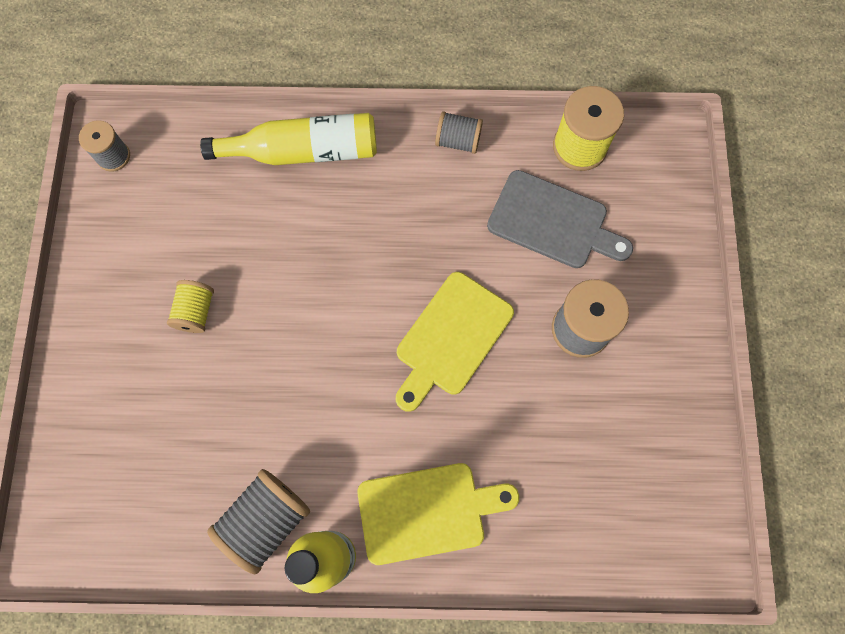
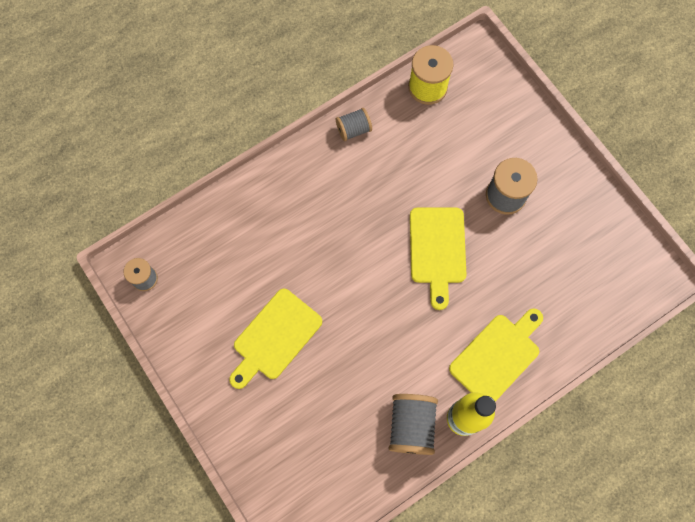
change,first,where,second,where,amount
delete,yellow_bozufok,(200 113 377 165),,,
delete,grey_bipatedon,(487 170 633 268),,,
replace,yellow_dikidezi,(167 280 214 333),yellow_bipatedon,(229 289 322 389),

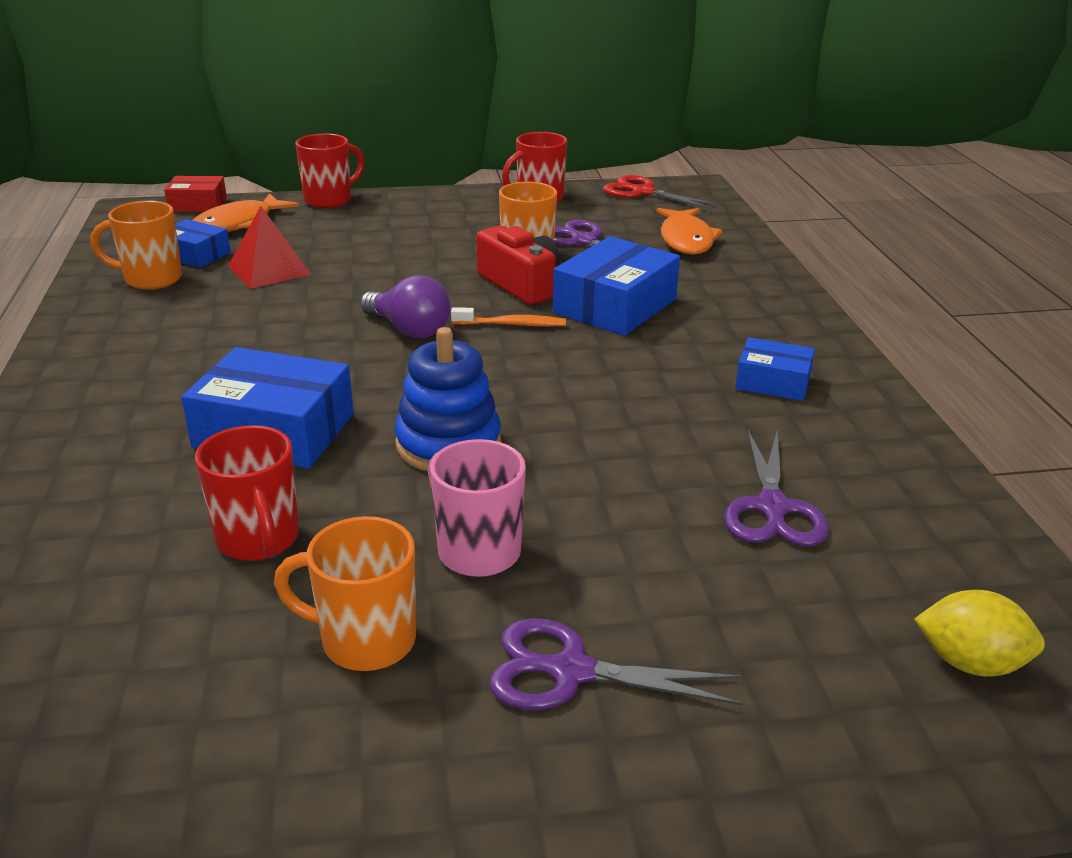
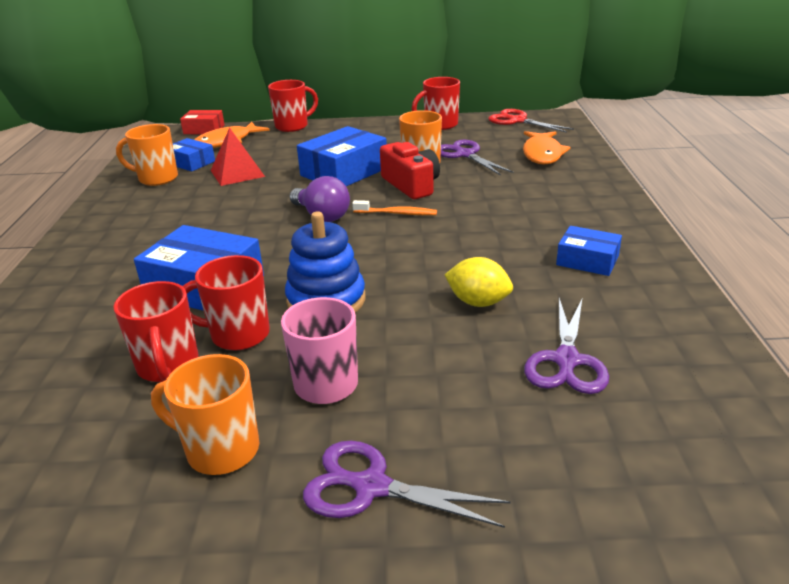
change,first,where,second,where,amount
move,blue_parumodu,(553 236 680 336),,(297 126 387 186),
move,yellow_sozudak,(914 590 1045 677),,(445 257 513 307),
insert,,,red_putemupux,(182 255 270 351),

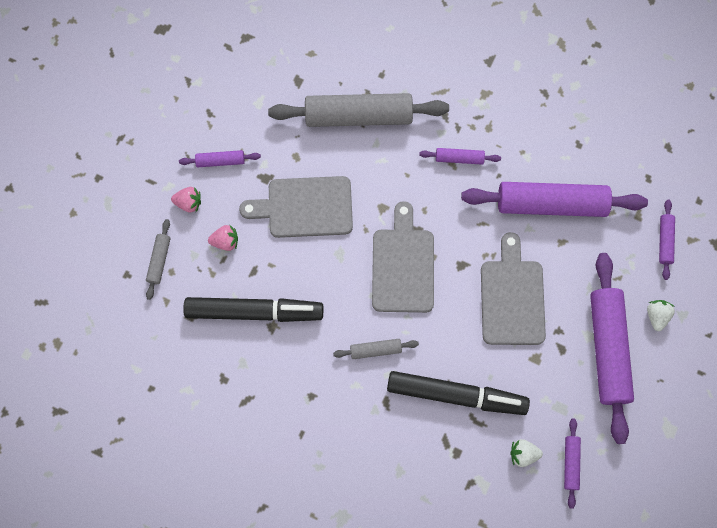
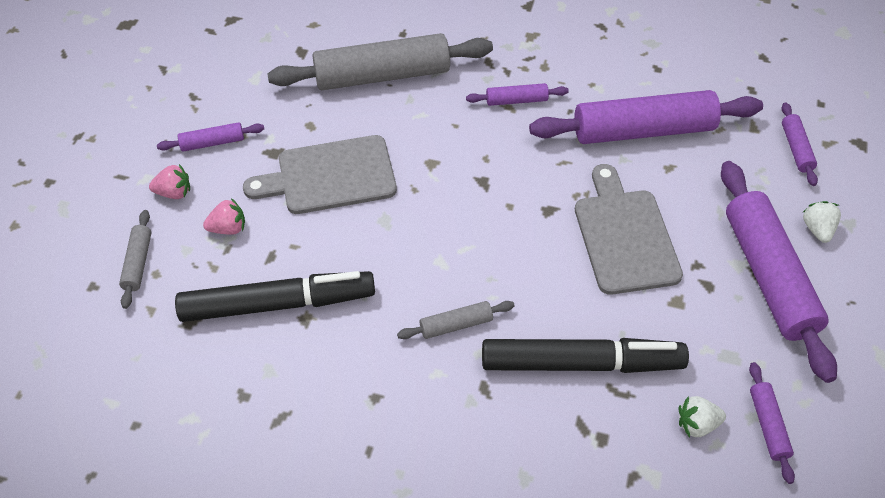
change,first,where,second,where,amount
delete,grey_bipatedon,(372 201 434 313),,,

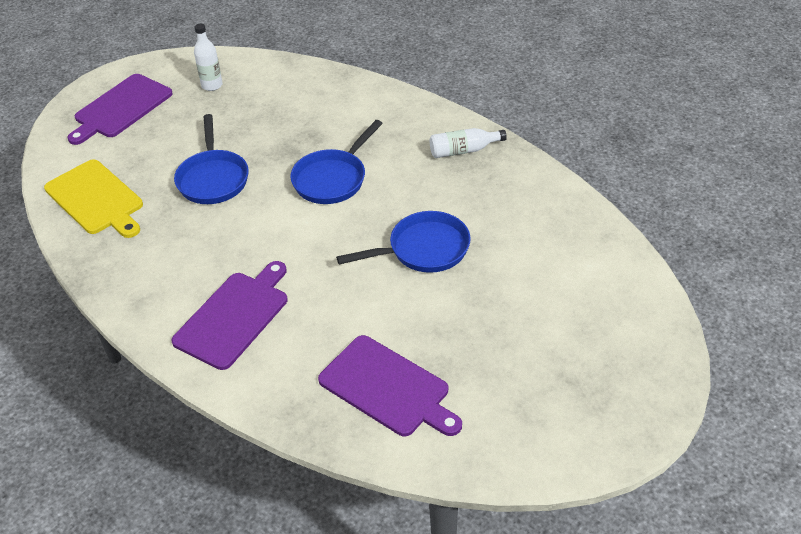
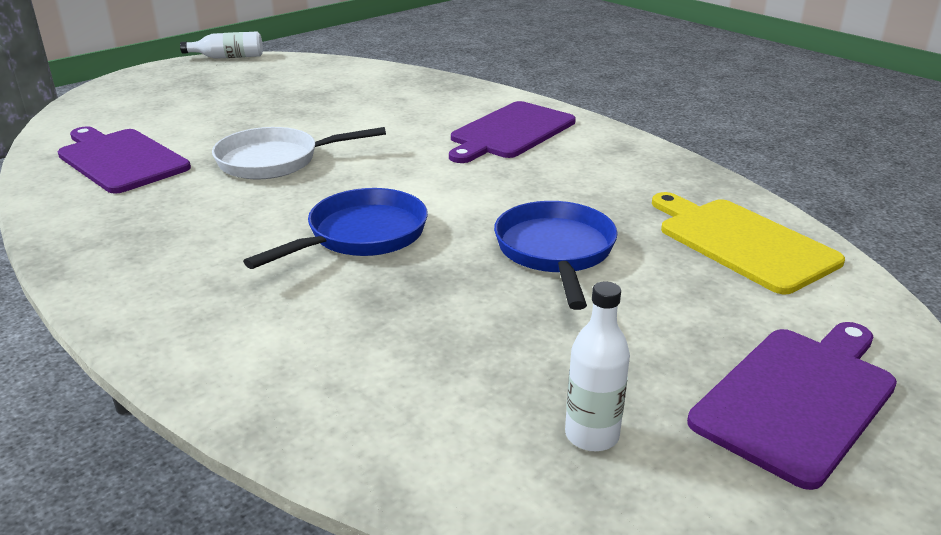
change,first,where,second,where,amount
move,white_bozufok,(430 128 507 158),,(180 31 263 59),
recolor,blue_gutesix,(336 211 471 273),white_gutesix,(212 127 386 179),
move,purple_bipatedon,(318 335 462 436),,(58 126 191 194),

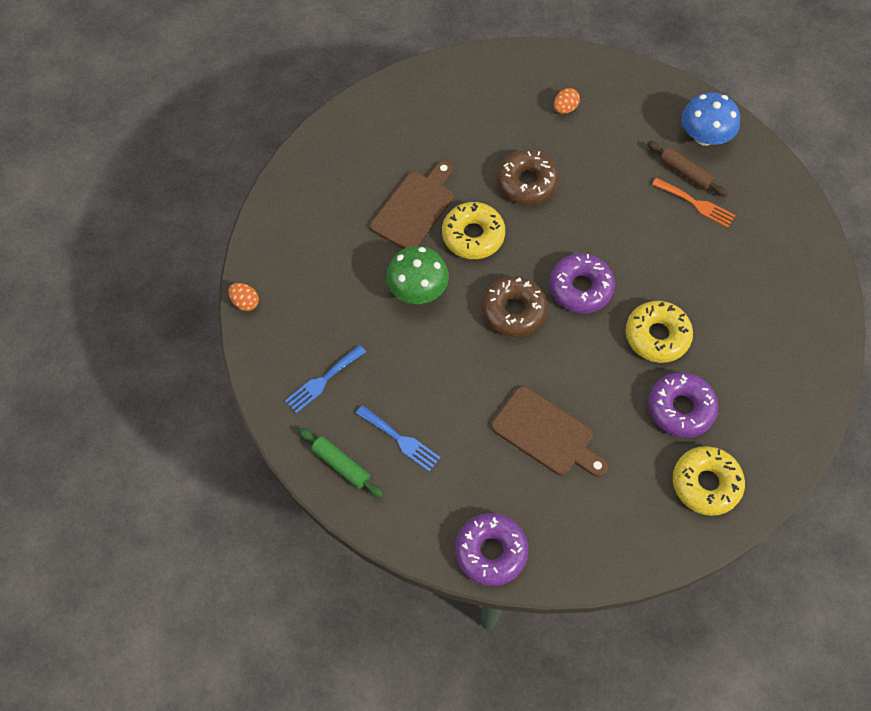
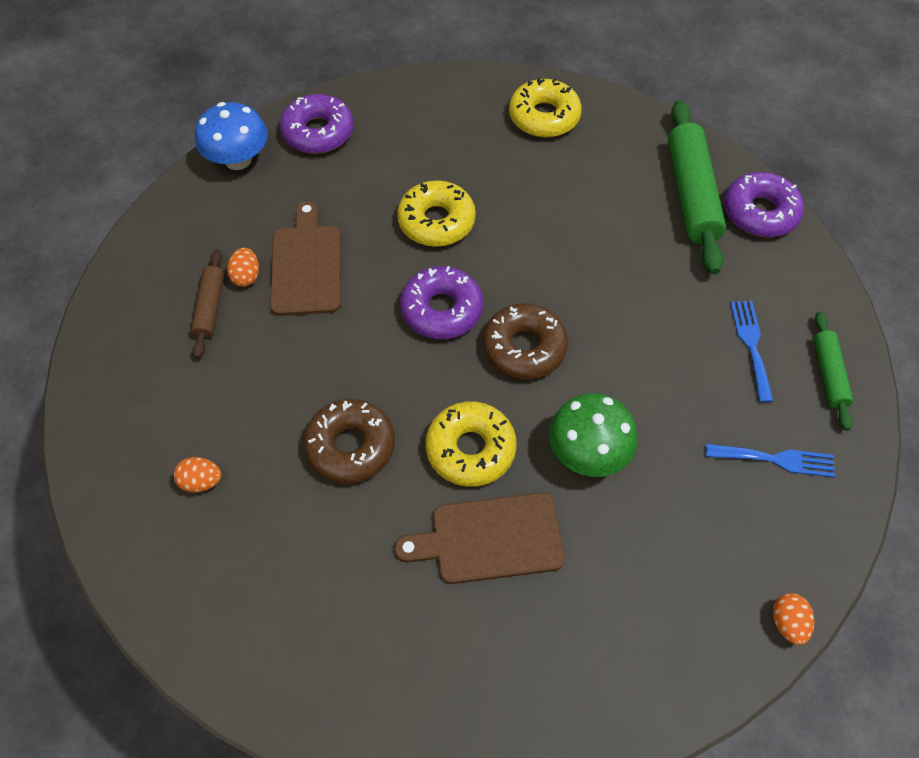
change,first,where,second,where,amount
move,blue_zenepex,(682 92 740 146),,(195 102 268 170),
replace,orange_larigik,(652 178 735 228),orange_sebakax,(227 248 259 287),
move,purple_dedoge,(648 372 718 438),,(280 94 354 154),
move,brown_bipatedon,(491 386 608 477),,(270 201 341 316),
insert,,,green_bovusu,(668 100 726 274),

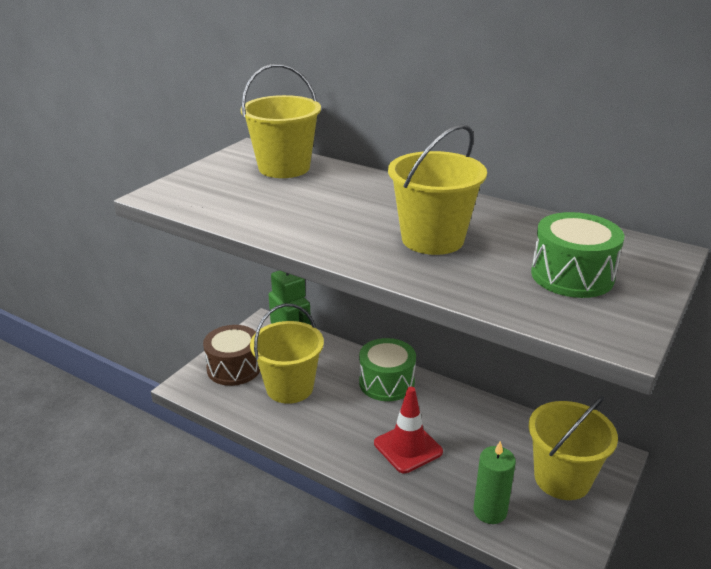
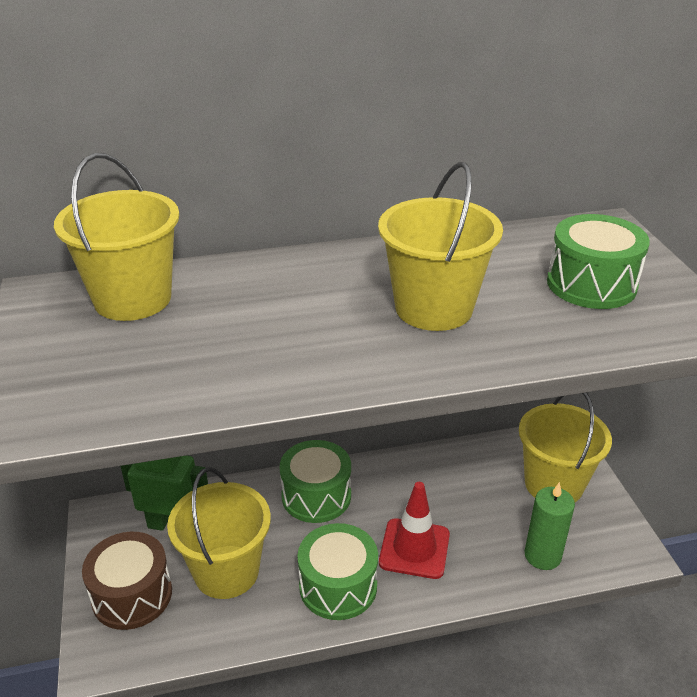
change,first,where,second,where,amount
insert,,,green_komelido,(297 523 378 620),

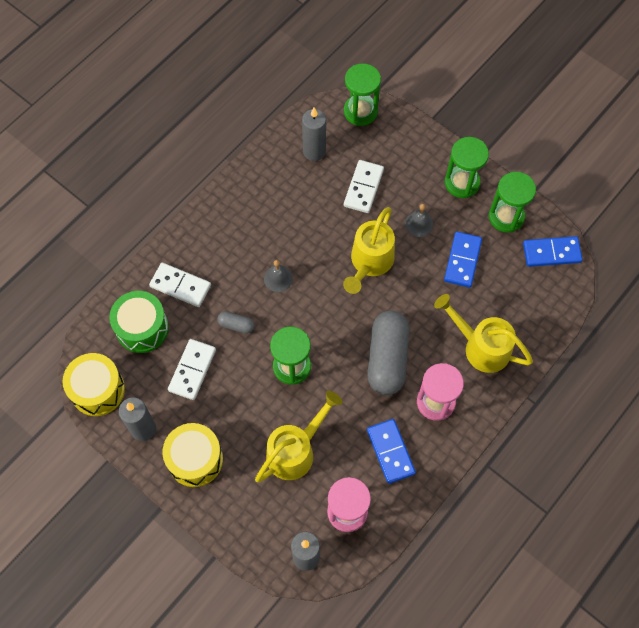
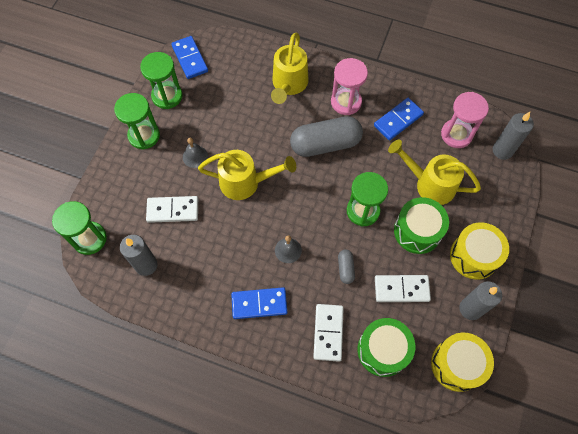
change,first,where,second,where,amount
move,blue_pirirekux,(444 232 482 288),,(231 287 287 319),
insert,,,green_komelido,(394 197 449 254),

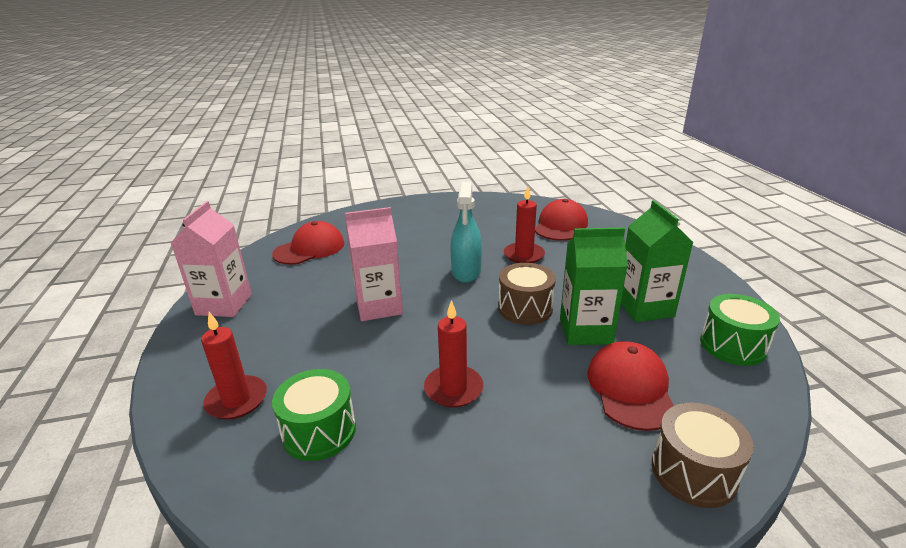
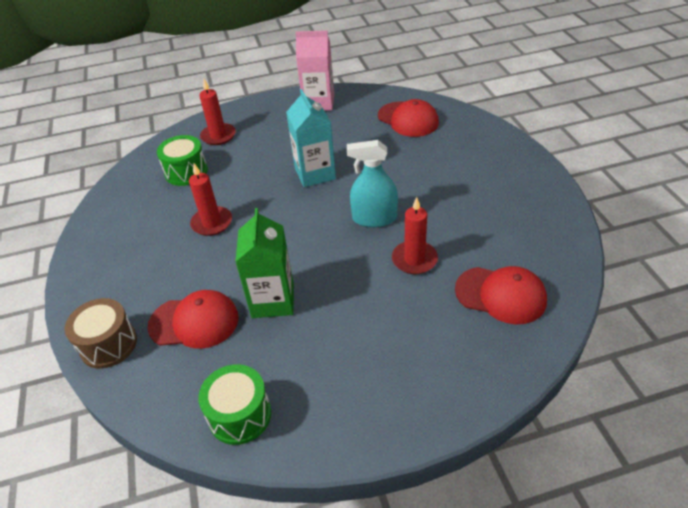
change,first,where,second,where,amount
delete,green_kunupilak,(621 200 693 322),,,
recolor,pink_kunupilak,(345 207 403 321),turquoise_kunupilak,(286 89 336 187),
delete,brown_komelido,(498 263 556 325),,,

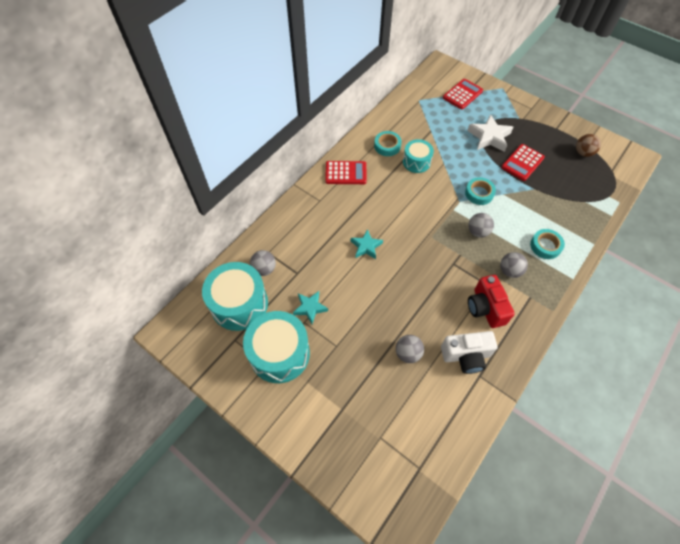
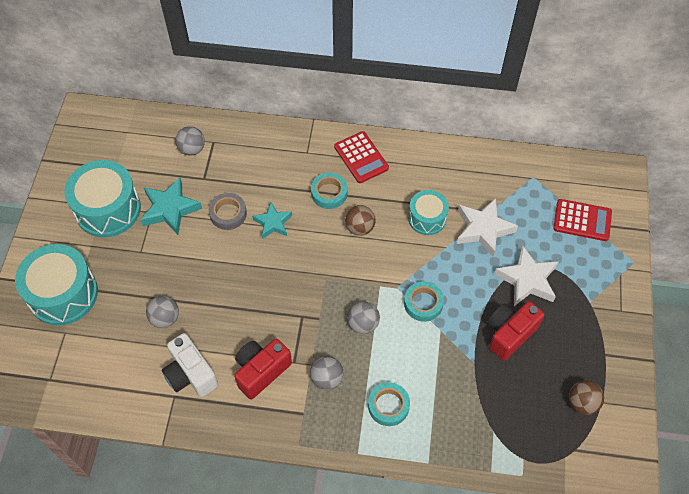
change,first,where,second,where,amount
move,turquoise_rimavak,(374 131 402 156),,(311 173 347 209),
replace,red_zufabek,(501 144 545 181),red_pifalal,(487 301 545 361),
move,turquoise_komelido,(202 262 268 331),,(15 244 98 326),
resize,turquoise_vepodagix,(293 291 328 324),,(141 178 202 235),x1.55
insert,,,grey_rimavak,(209 193 247 230),
insert,,,white_vepodagix,(457 198 518 257),
insert,,,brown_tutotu,(345 205 376 236),

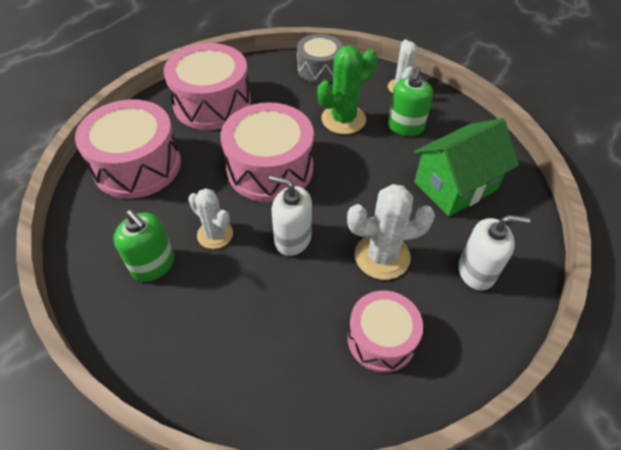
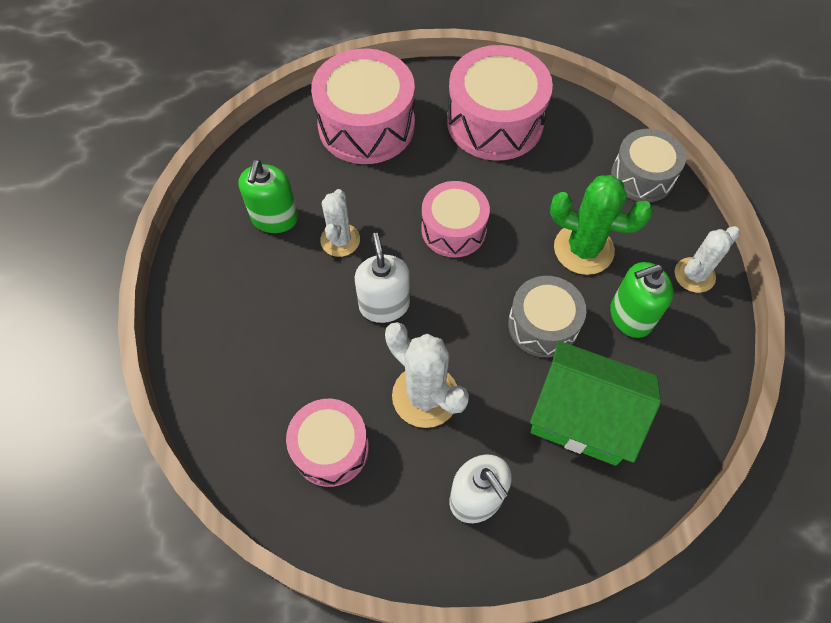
change,first,where,second,where,amount
resize,pink_komelido,(221 102 314 202),,(421 181 490 258),x0.62
insert,,,grey_komelido,(508 276 586 357),

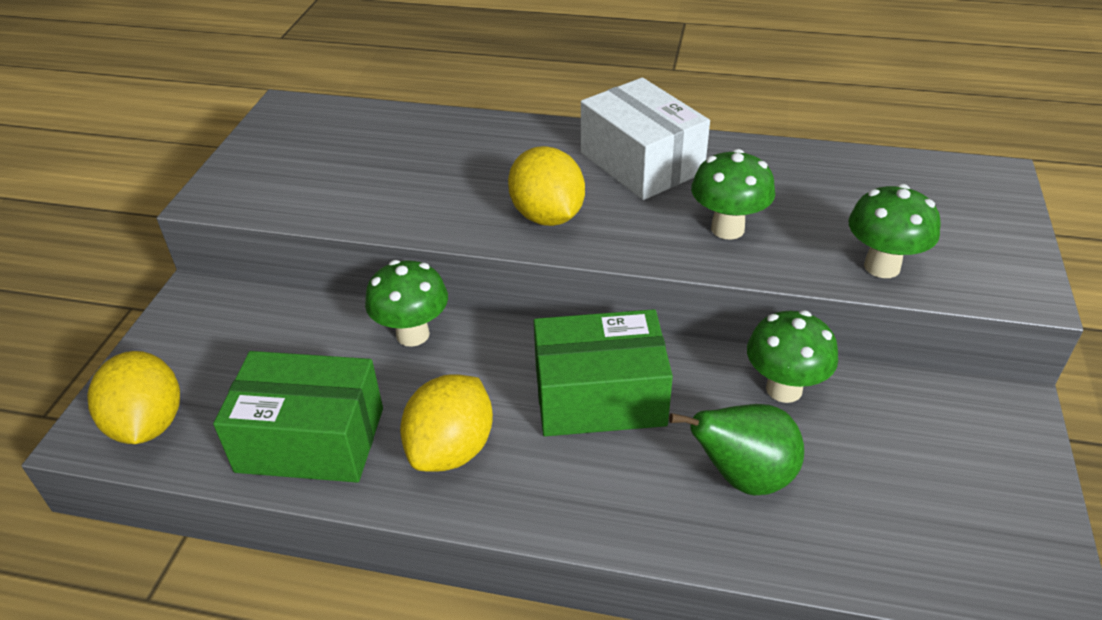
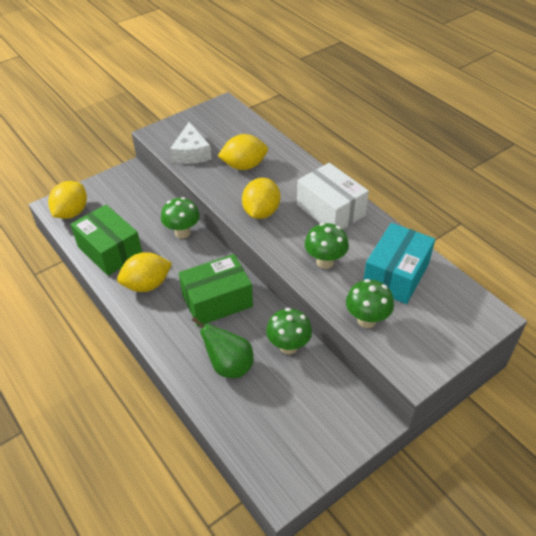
change,first,where,second,where,amount
rotate,white_parumodu,(581 78 710 200),,(297 163 369 229),45 degrees counterclockwise
rotate,green_parumodu,(534 309 673 436),,(179 254 253 326),60 degrees counterclockwise
insert,,,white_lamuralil,(170 122 212 164),
insert,,,yellow_sozudak,(218 134 268 170),
insert,,,turquoise_parumodu,(363 223 435 304),

